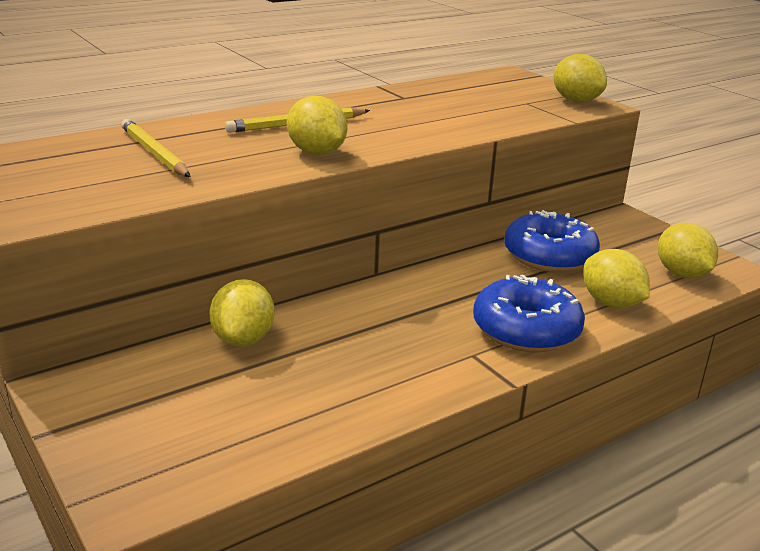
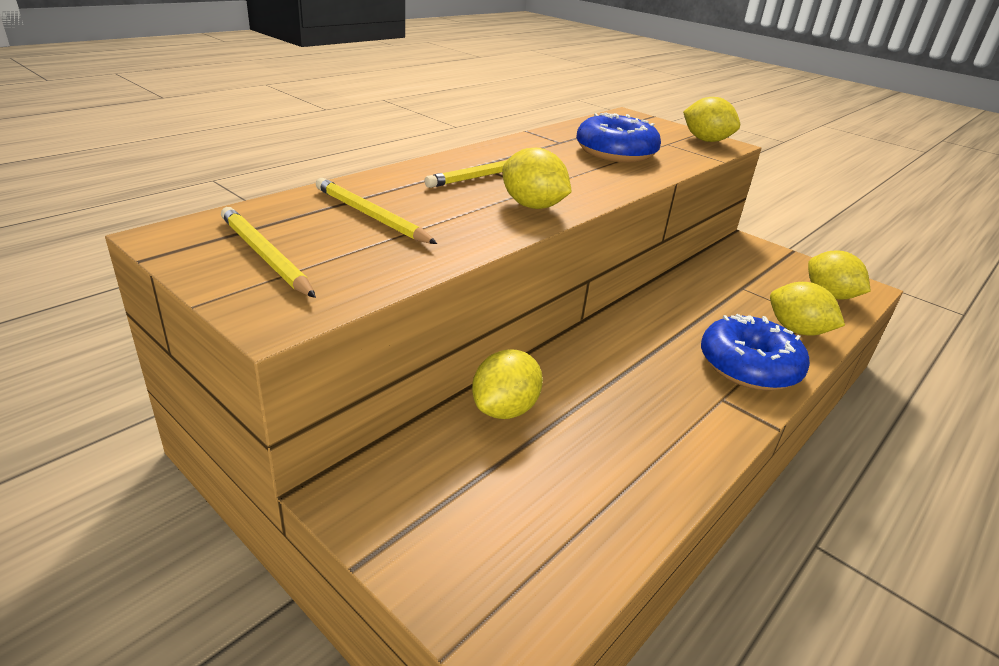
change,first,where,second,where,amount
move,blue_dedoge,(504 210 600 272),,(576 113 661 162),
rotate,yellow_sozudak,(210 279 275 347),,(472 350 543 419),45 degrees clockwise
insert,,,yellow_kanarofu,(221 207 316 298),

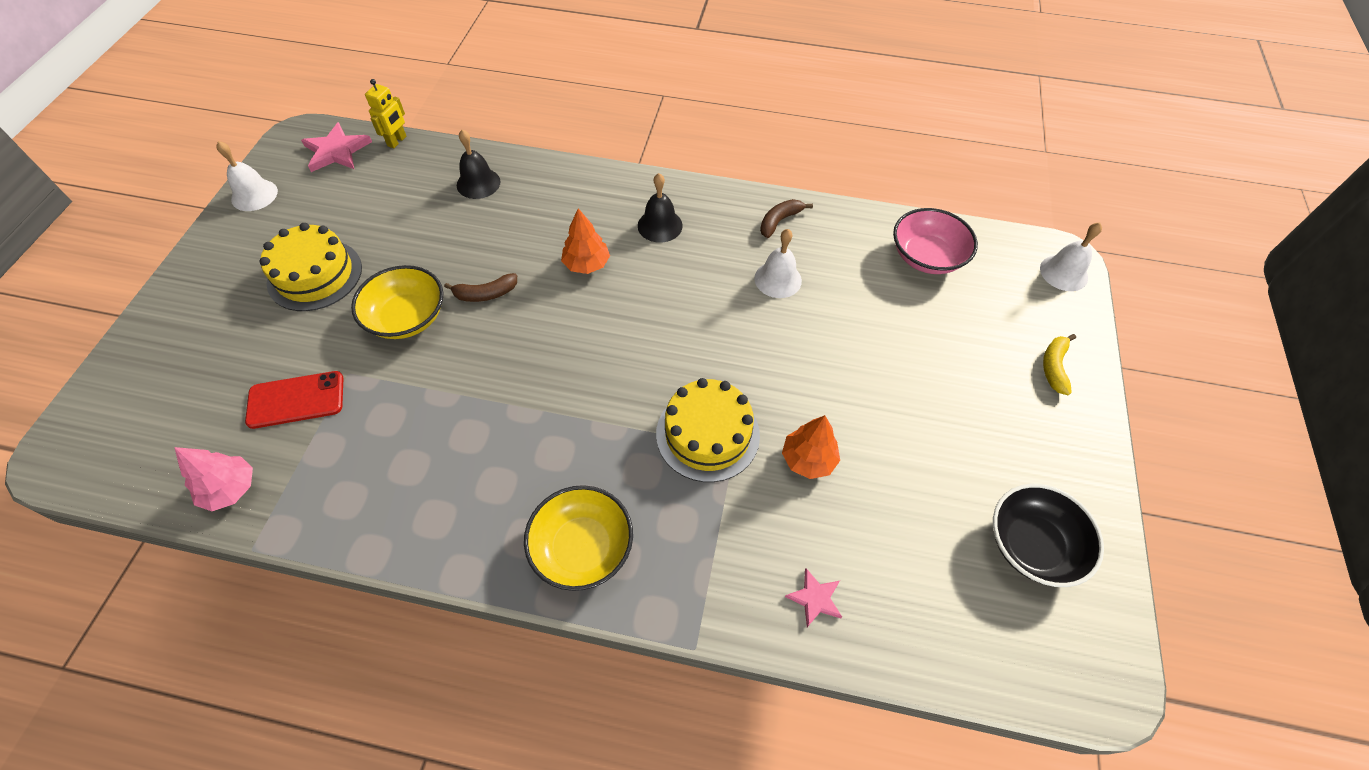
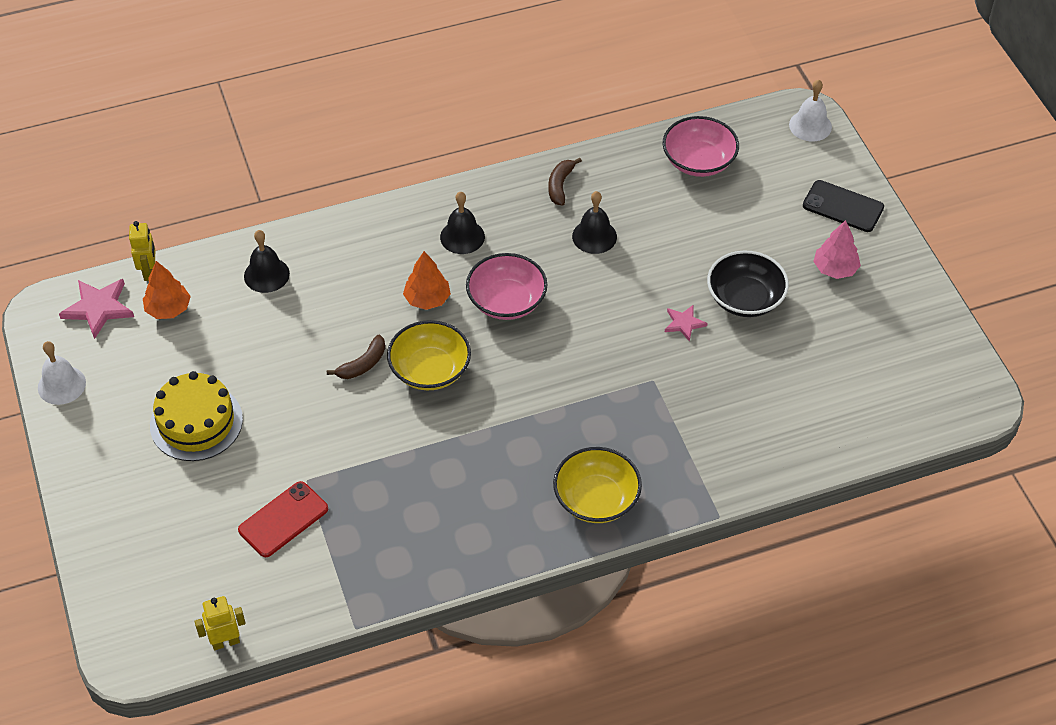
change,first,where,second,where,amount
recolor,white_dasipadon,(754 229 802 298),black_dasipadon,(572 191 617 254),
move,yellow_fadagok,(351 265 443 339),,(387 320 471 390),
replace,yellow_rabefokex,(1043 334 1076 395),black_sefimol,(803 180 884 232),
delete,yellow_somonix,(656 378 760 482),,,
move,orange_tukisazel,(782 415 840 479),,(143 261 191 319),
move,pink_tukisazel,(174 447 253 511),,(813 220 861 279),
move,black_fadagok,(993 484 1104 587),,(707 250 789 317),
move,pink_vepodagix,(785 568 842 627),,(665 305 708 342),
insert,,,pink_fadagok,(466 253 547 320),
insert,,,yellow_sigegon,(194 596 246 650),

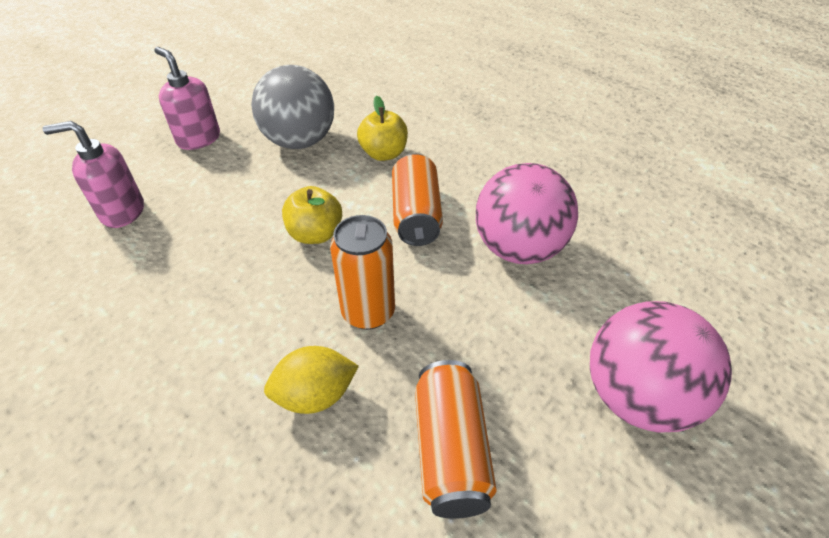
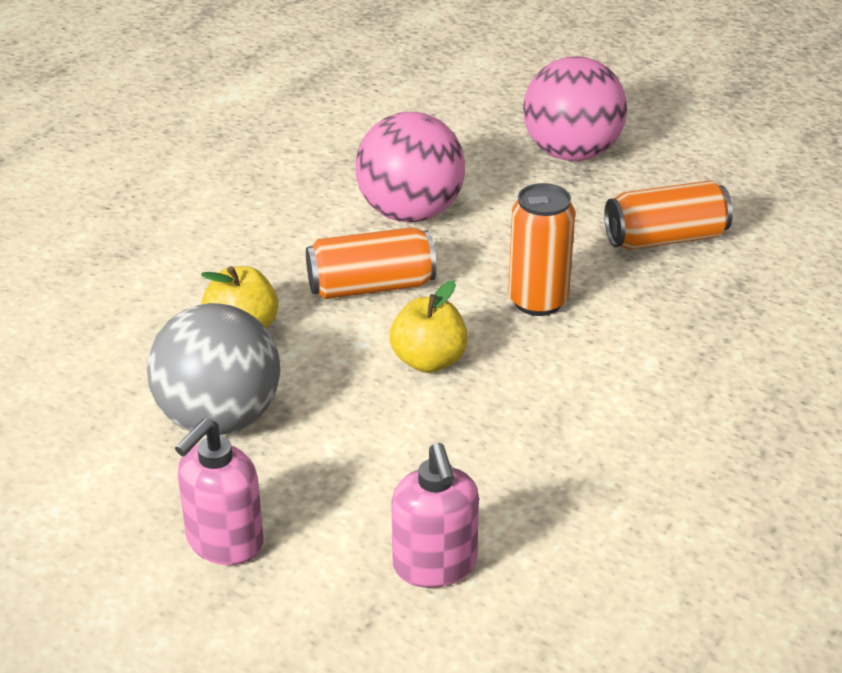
change,first,where,second,where,amount
delete,yellow_sozudak,(264 346 359 414),,,

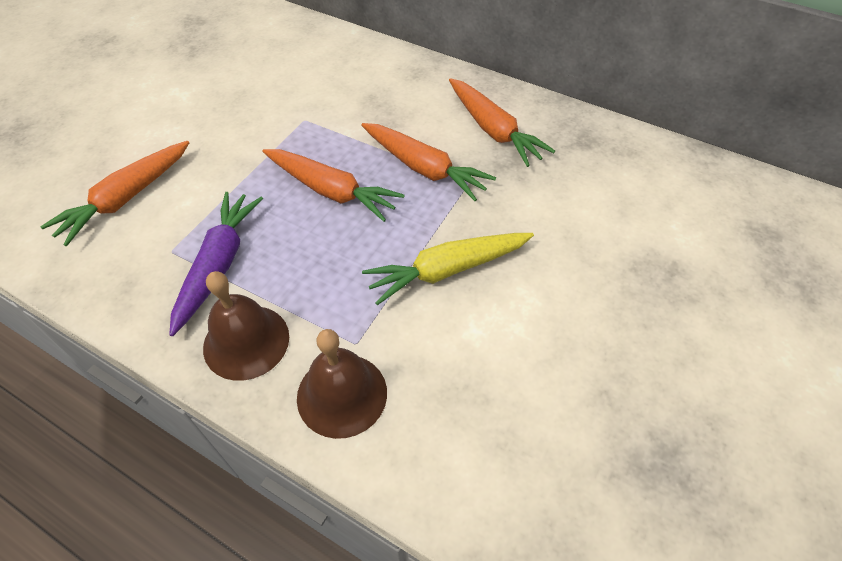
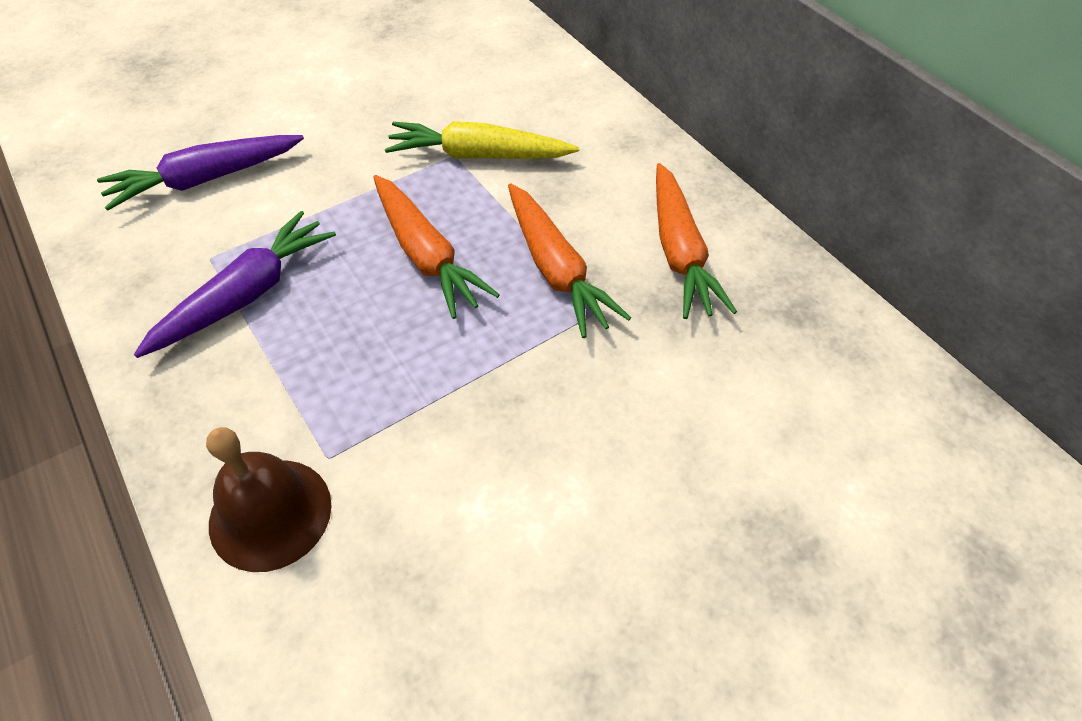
change,first,where,second,where,amount
recolor,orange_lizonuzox,(40 141 189 246),purple_lizonuzox,(97 135 304 211),
move,yellow_lizonuzox,(362 233 534 305),,(385 121 579 159),
delete,brown_dasipadon,(203 271 289 381),,,

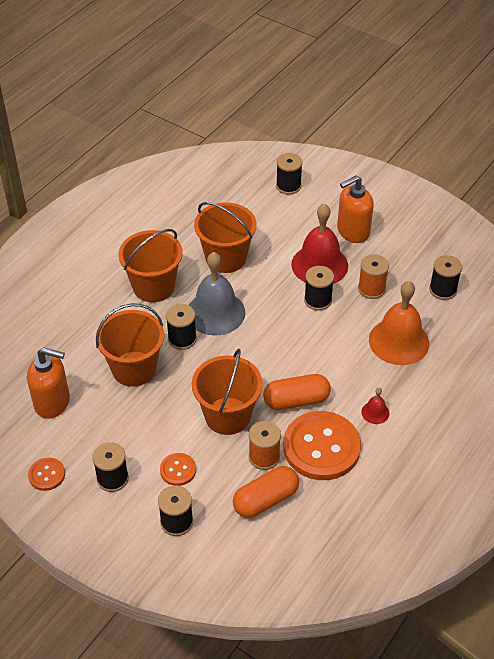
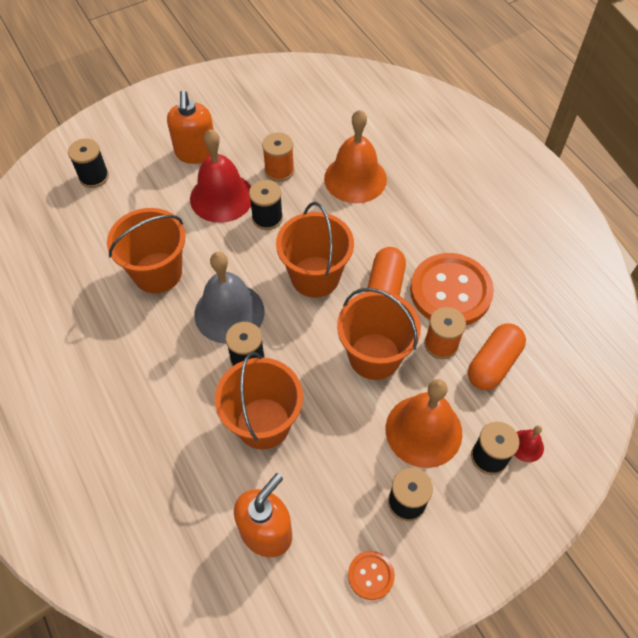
change,first,where,second,where,amount
move,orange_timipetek,(118 229 182 302),,(276 202 354 297),
delete,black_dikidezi,(429 255 462 300),,,
move,red_dasipadon,(361 388 390 424),,(514 425 544 462),
replace,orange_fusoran,(160 453 196 486),orange_dasipadon,(386 379 463 468),
rotate,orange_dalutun,(233 466 299 518),,(468 324 526 390),45 degrees clockwise

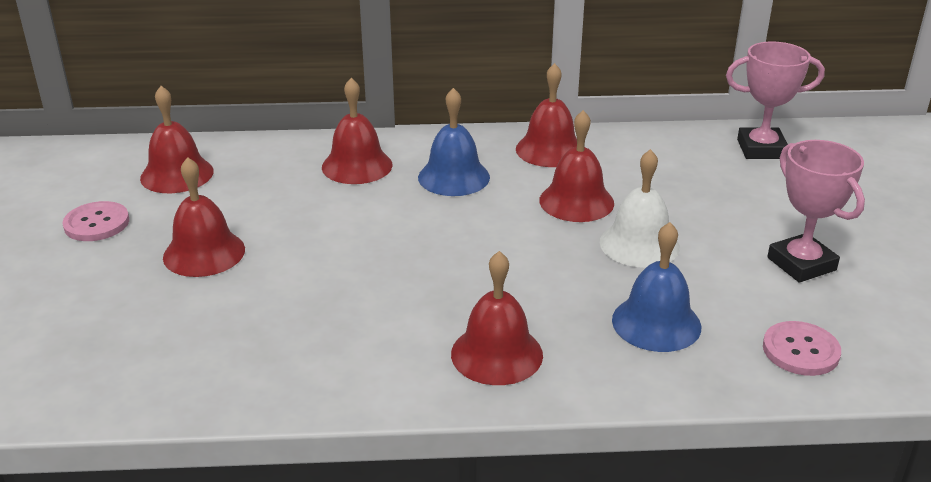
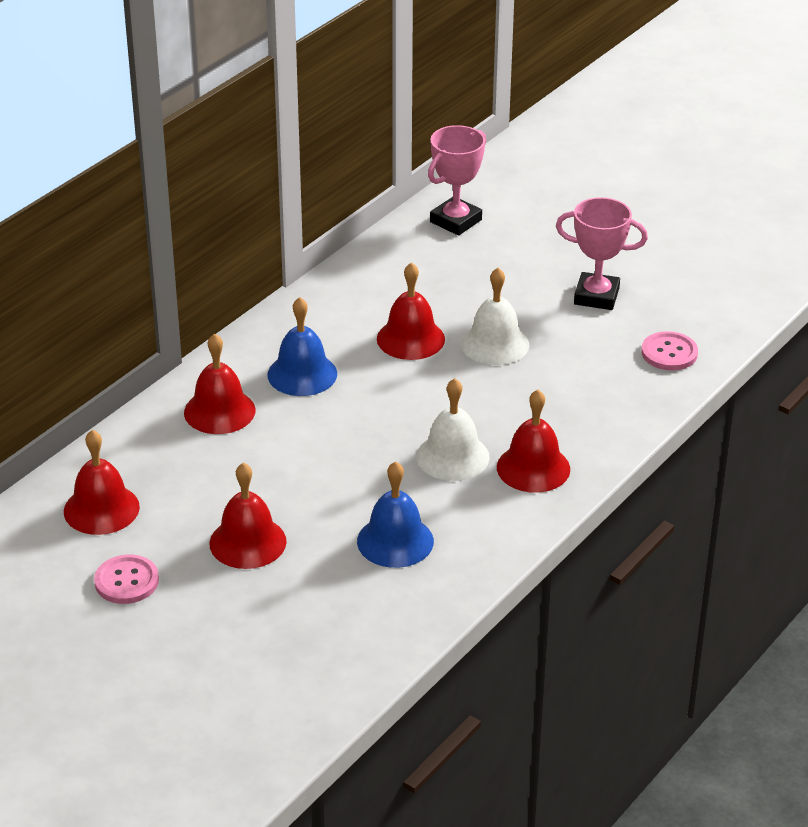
change,first,where,second,where,amount
delete,red_dasipadon,(516 63 577 167),,,
move,blue_dasipadon,(612 222 701 352),,(357 461 434 568),
insert,,,white_dasipadon,(416 378 490 481),

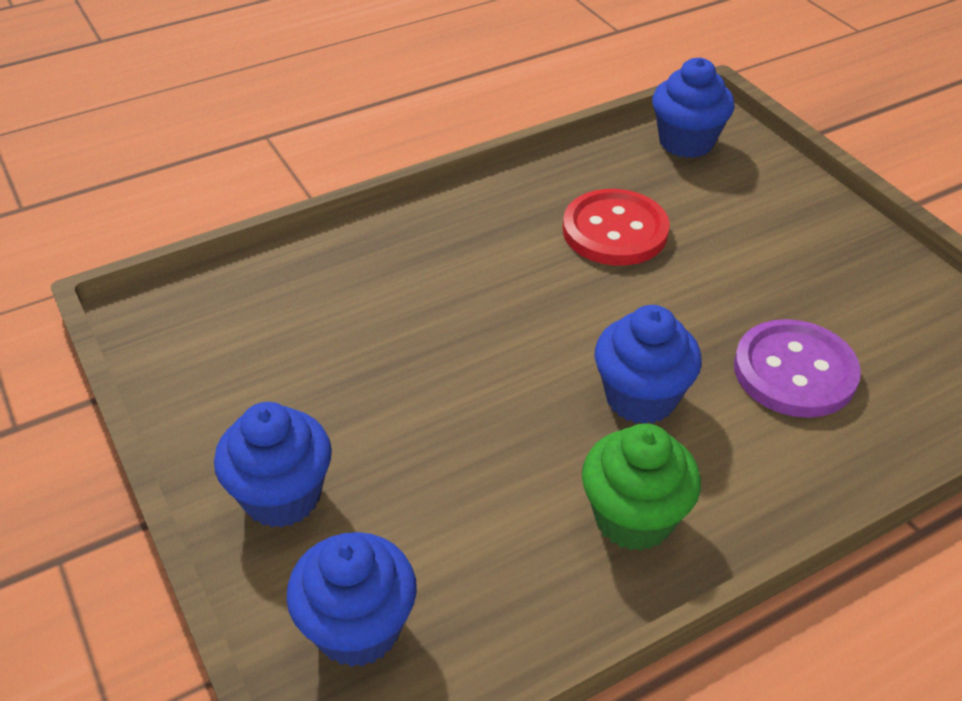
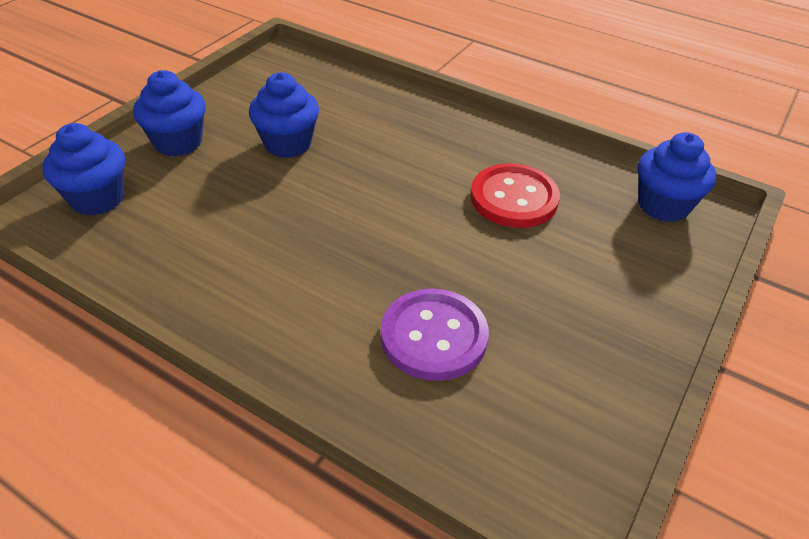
change,first,where,second,where,amount
move,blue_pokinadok,(595 305 702 424),,(249 72 319 158),
delete,green_pokinadok,(582 423 701 551),,,

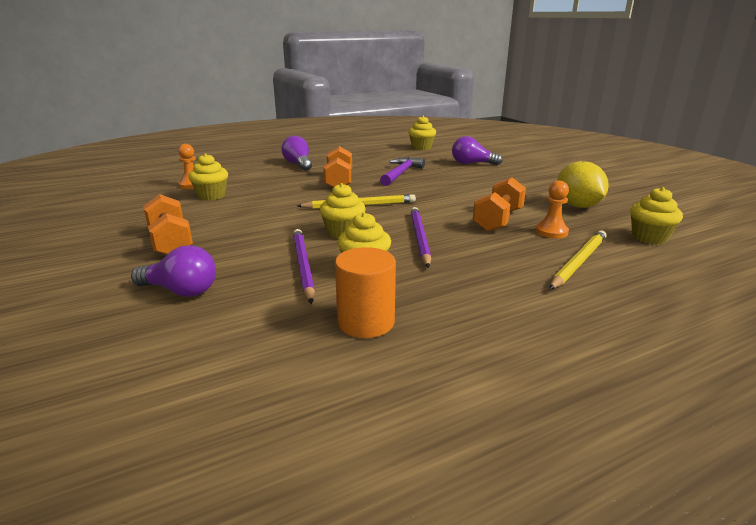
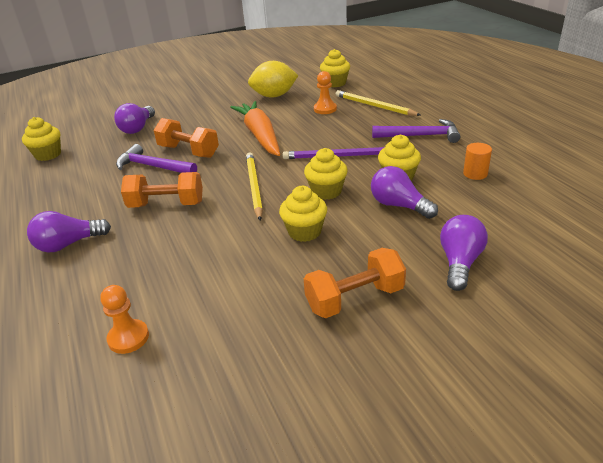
change,first,where,second,where,amount
move,yellow_pokinadok,(188 153 228 200),,(279 186 327 242),
move,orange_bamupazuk,(473 177 526 232),,(153 118 219 158),
replace,purple_kanarofu,(293 229 315 304),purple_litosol,(371 166 438 219),
resize,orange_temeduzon,(335 247 396 338),,(463 143 492 180),x0.63
insert,,,orange_lizonuzox,(230 101 280 156),
insert,,,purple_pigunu,(372 119 460 143),

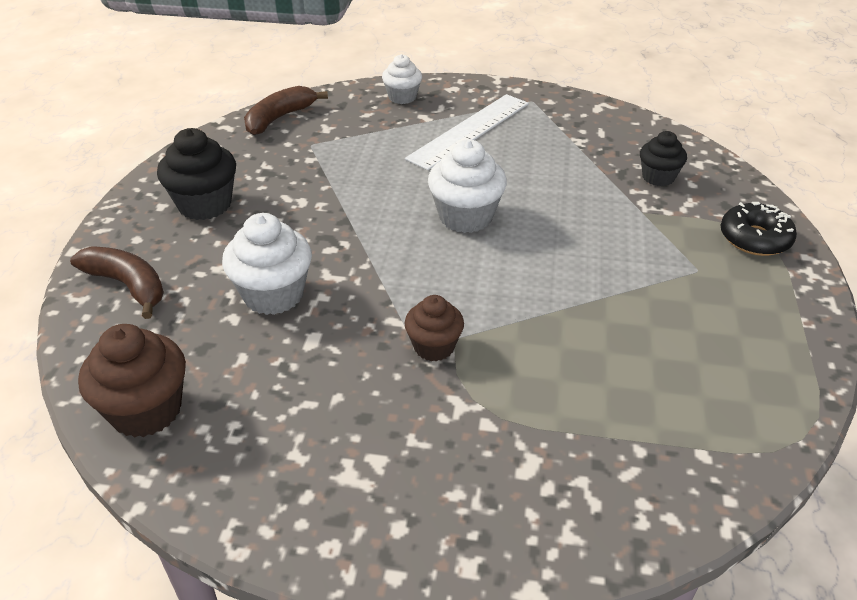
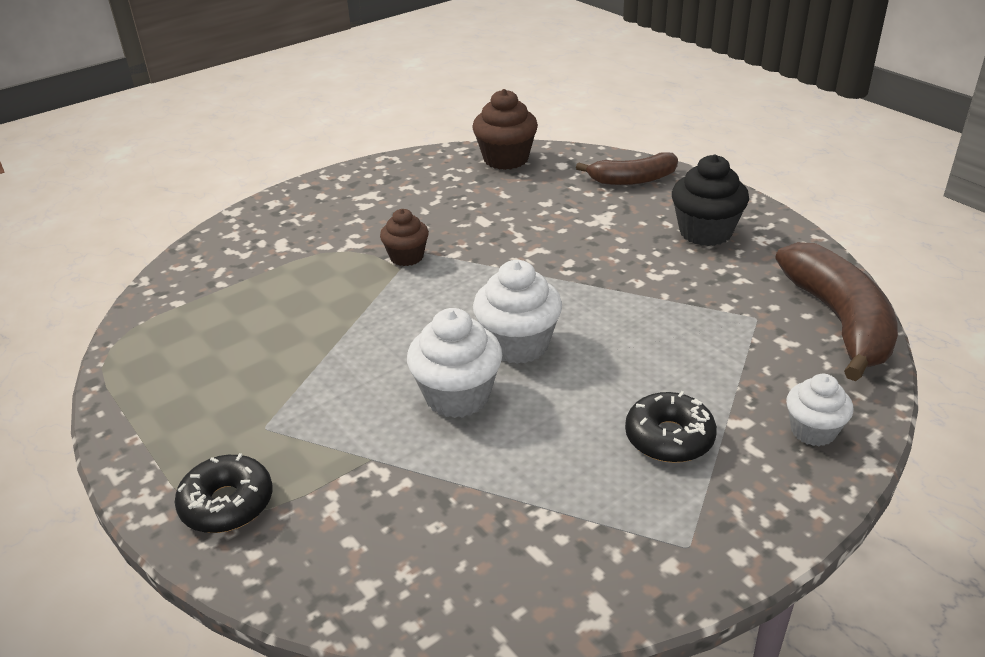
change,first,where,second,where,amount
resize,brown_rabefokex,(244 86 328 135),,(775 242 898 381),x1.58
replace,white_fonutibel,(405 94 529 170),black_dedoge,(625 391 717 463),
delete,black_pokinadok,(640 131 687 186),,,
move,white_pokinadok,(222 213 312 315),,(407 308 502 418),

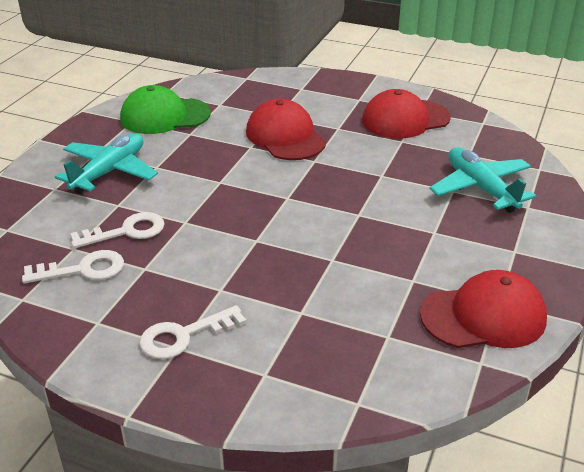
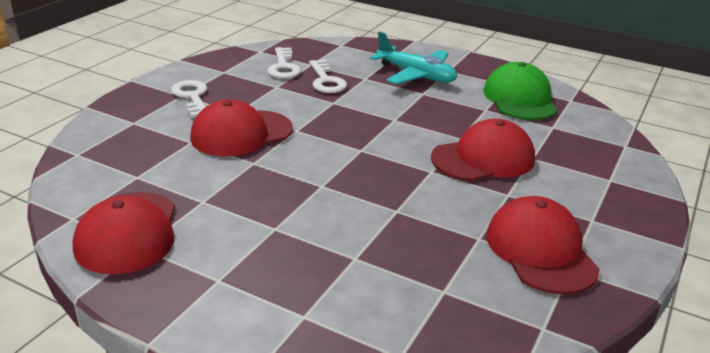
change,first,where,second,where,amount
delete,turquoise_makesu,(429 148 536 213),,,
insert,,,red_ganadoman,(190 100 293 156),

